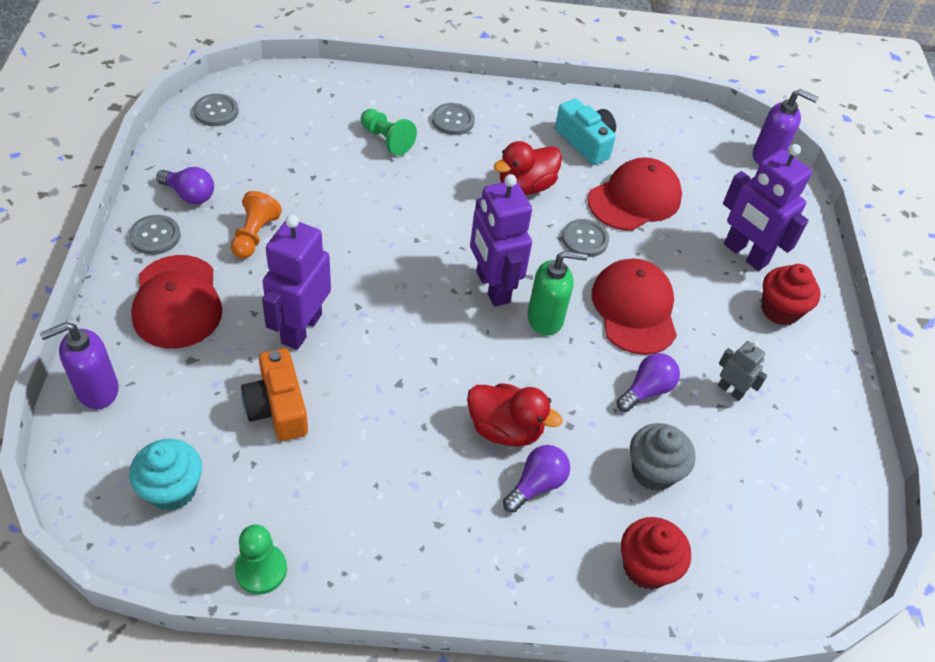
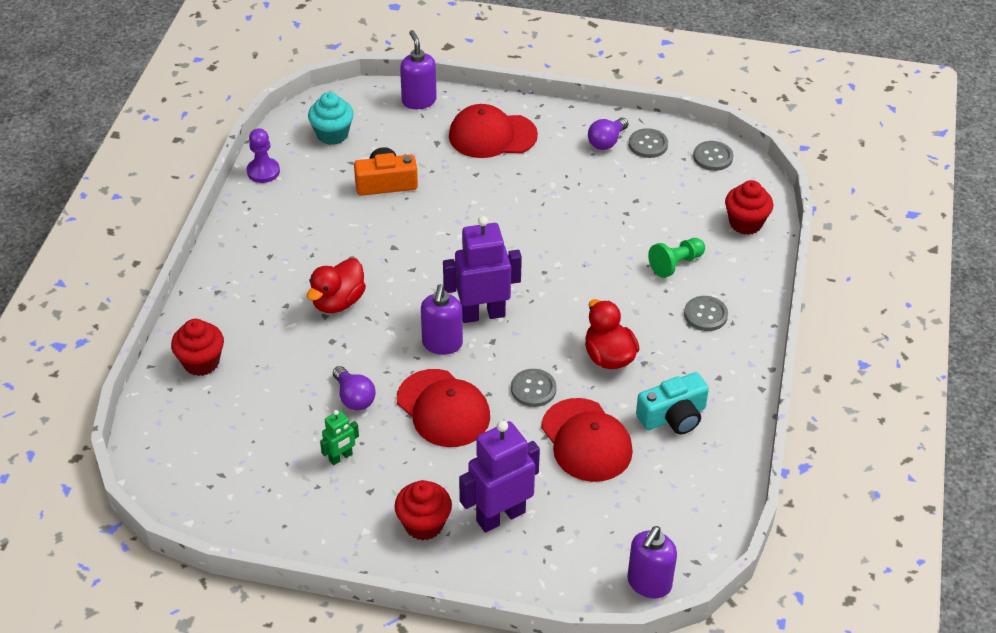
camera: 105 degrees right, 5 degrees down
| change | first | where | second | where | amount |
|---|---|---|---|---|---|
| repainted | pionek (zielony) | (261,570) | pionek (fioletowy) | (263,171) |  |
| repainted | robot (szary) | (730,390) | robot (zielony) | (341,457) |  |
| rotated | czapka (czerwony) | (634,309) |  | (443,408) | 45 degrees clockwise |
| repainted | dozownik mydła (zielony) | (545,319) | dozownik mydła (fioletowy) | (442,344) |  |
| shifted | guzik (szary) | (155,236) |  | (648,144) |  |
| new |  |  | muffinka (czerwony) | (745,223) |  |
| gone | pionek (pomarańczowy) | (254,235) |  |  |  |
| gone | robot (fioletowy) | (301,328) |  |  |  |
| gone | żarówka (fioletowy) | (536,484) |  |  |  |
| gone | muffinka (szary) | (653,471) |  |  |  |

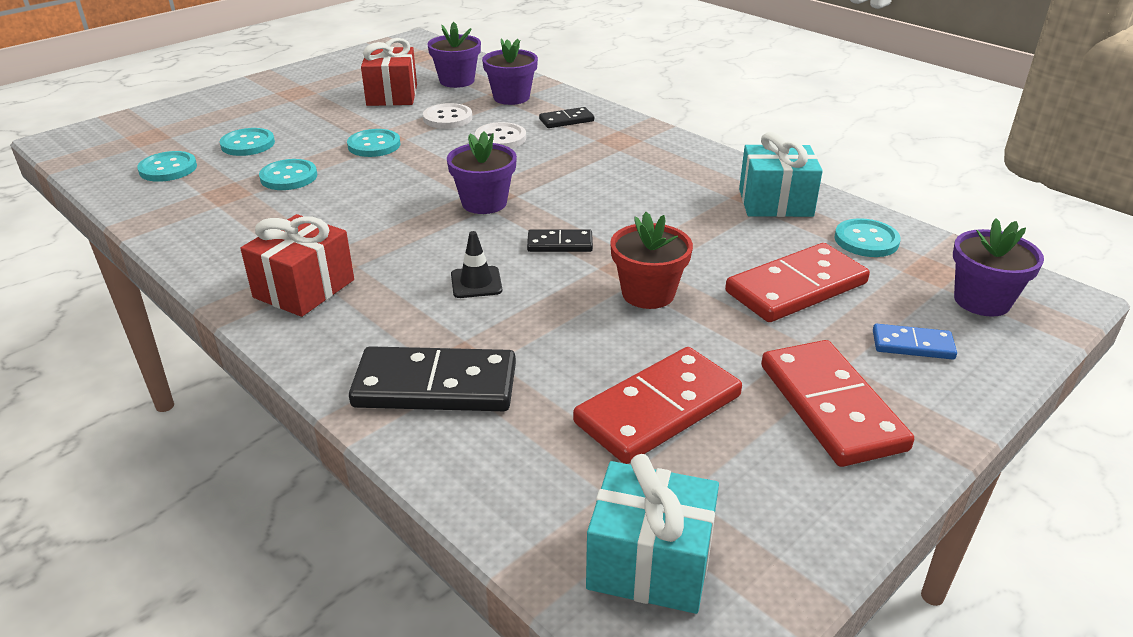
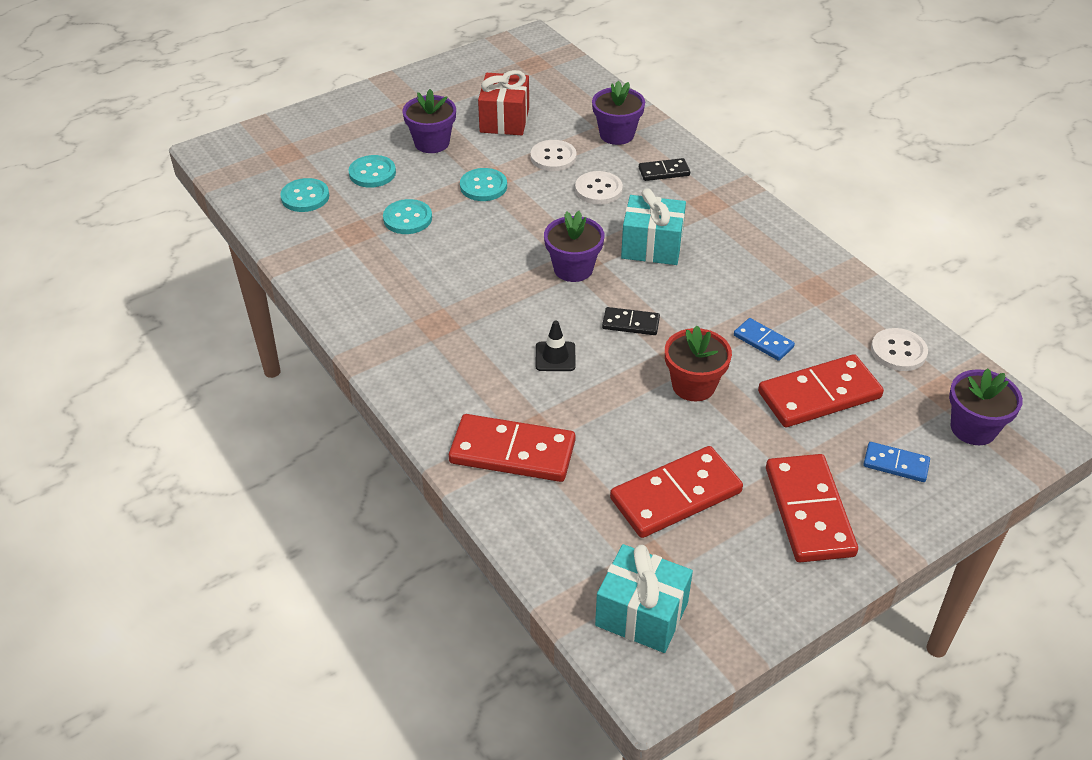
camera: 10 degrees right, 10 degrees up
| change | first | where | second | where | amount |
|---|---|---|---|---|---|
| shifted | doniczka (fioletowy) | (457,81) |  | (432,143) |  |
| repainted | kostka domina (czarny) | (435,385) | kostka domina (czerwony) | (512,452) |  |
| shifted | prezent (turkusowy) | (775,203) |  | (652,246) |  |
| new |  |  | kostka domina (niebieski) | (763,341) |  |
| repainted | guzik (turkusowy) | (866,240) | guzik (biały) | (898,351) |  |
| gone | prezent (czerwony) | (304,289) |  |  |  |

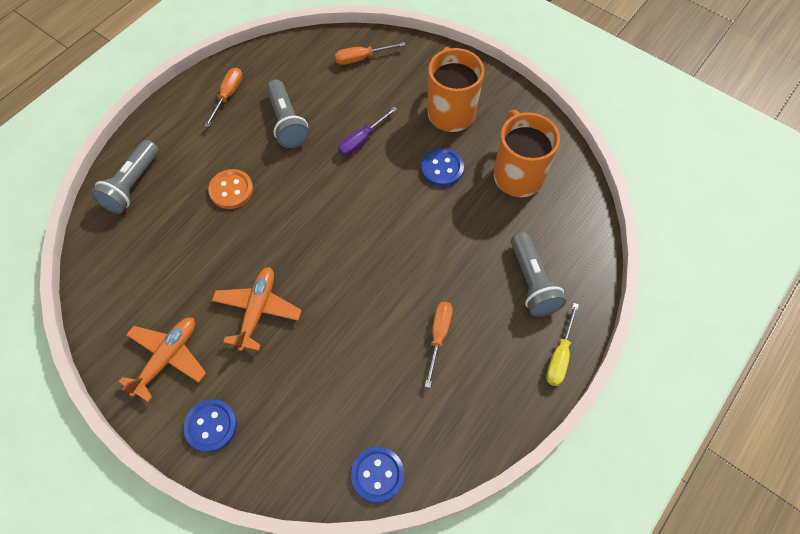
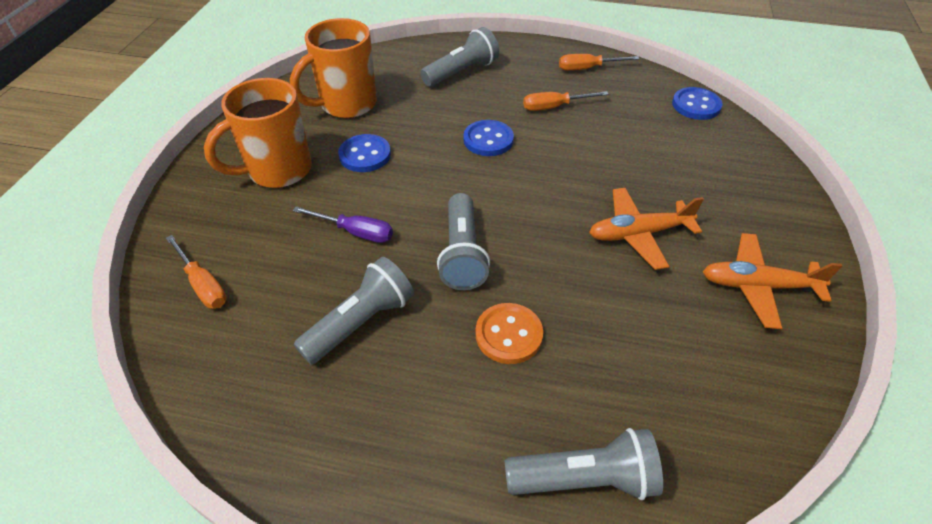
camera: 115 degrees left, 15 degrees down
| change | first | where | second | where | amount |
|---|---|---|---|---|---|
| new |  |  | latarka (szary) | (462,253) |  |
| shifted | guzik (niebieski) | (211,426) |  | (488,140) |  |
| shifted | śrubokręt (pomarańczowy) | (228,95) |  | (588,68) |  |
| gone | śrubokręt (żółty) | (559,356) |  |  |  |

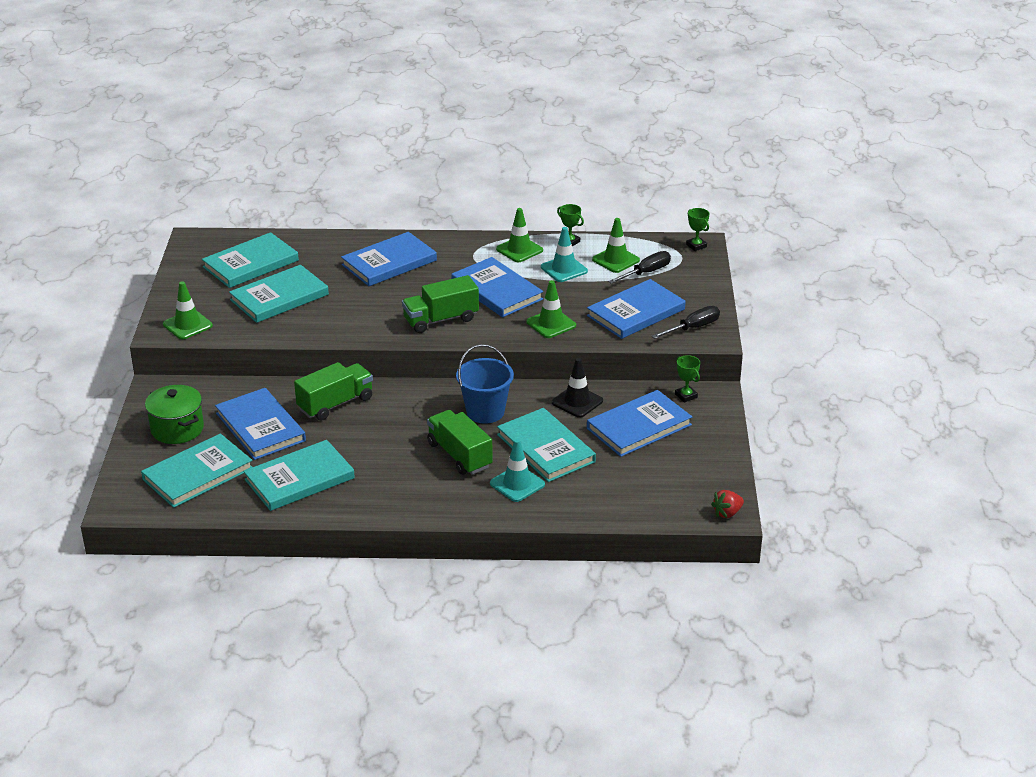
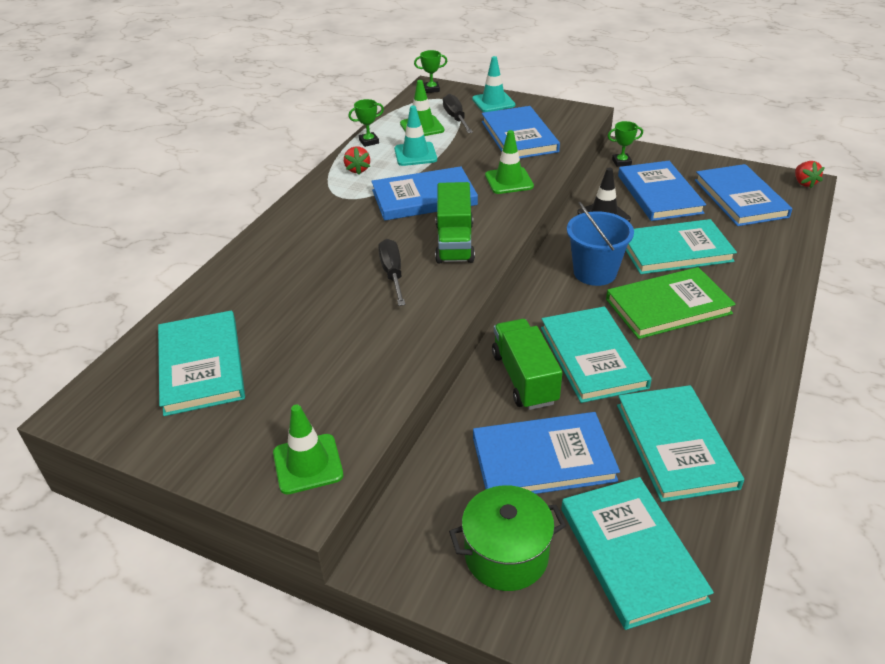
camera: 65 degrees left, 5 degrees up
| change | first | where | second | where | amount |
|---|---|---|---|---|---|
| swapped | pachołek (zielony) | (519,250) | truskawka (czerwony) | (357,169) |  |
| shifted | śrubokręt (czarny) | (693,328) |  | (392,274) |  |
| shifted | pachołek (turkusowy) | (517,484) |  | (493,102) |  |
| shifted | książka (turkusowy) | (279,297) |  | (592,357) |  |
| swapped | ciężarówka (zielony) | (459,455) | książka (zielony) | (668,306) |  |
| shifted | książka (niebieski) | (389,262) |  | (740,198) |  |

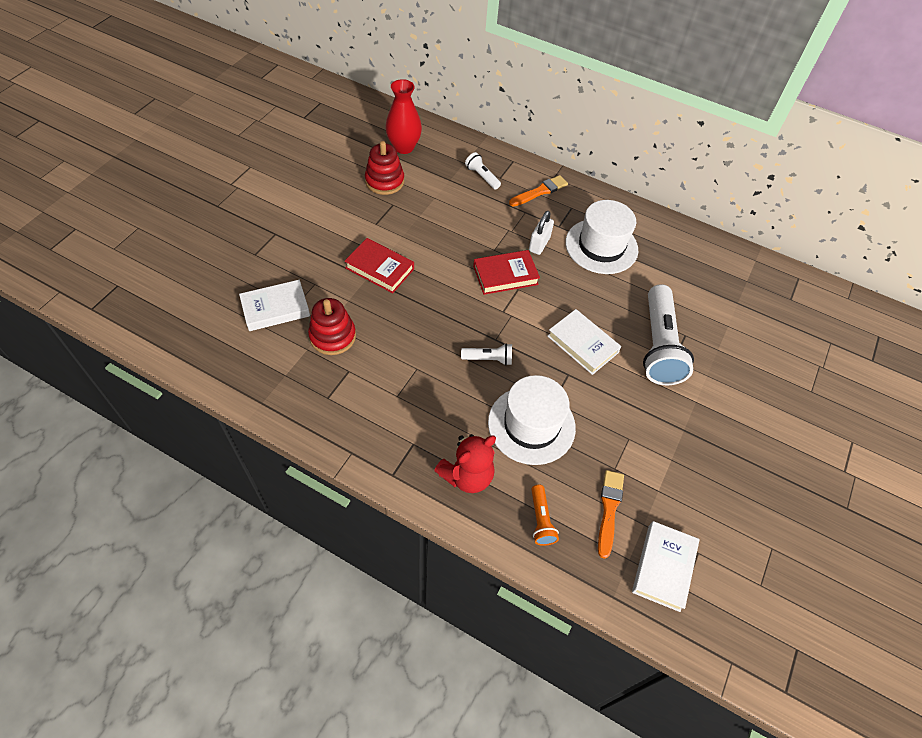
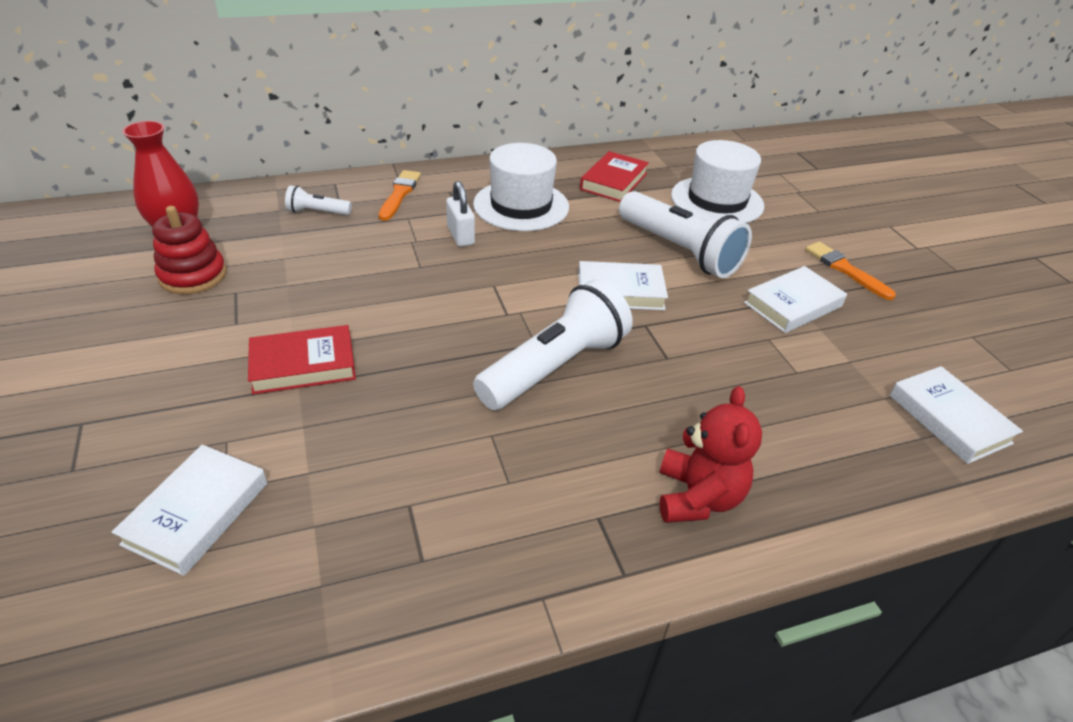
camera: 45 degrees left, 15 degrees down
| change | first | where | second | where | amount |
|---|---|---|---|---|---|
| scaled | latarka (biały) | (489,359) |  | (555,366) | x2.16 |
| shifted | książka (czerwony) | (505,275) |  | (613,181) |  |
| shifted | kapelusz (biały) | (531,425) |  | (717,200) |  |
| new |  |  | książka (biały) | (793,304) |  |
| shifted | pędzel (pomarańczowy) | (609,509) |  | (845,269) |  |
| gone | zabawka nakładanka (czerwony) | (332,336) |  |  |  |
| gone | latarka (pomarańczowy) | (541,520) |  |  |  |

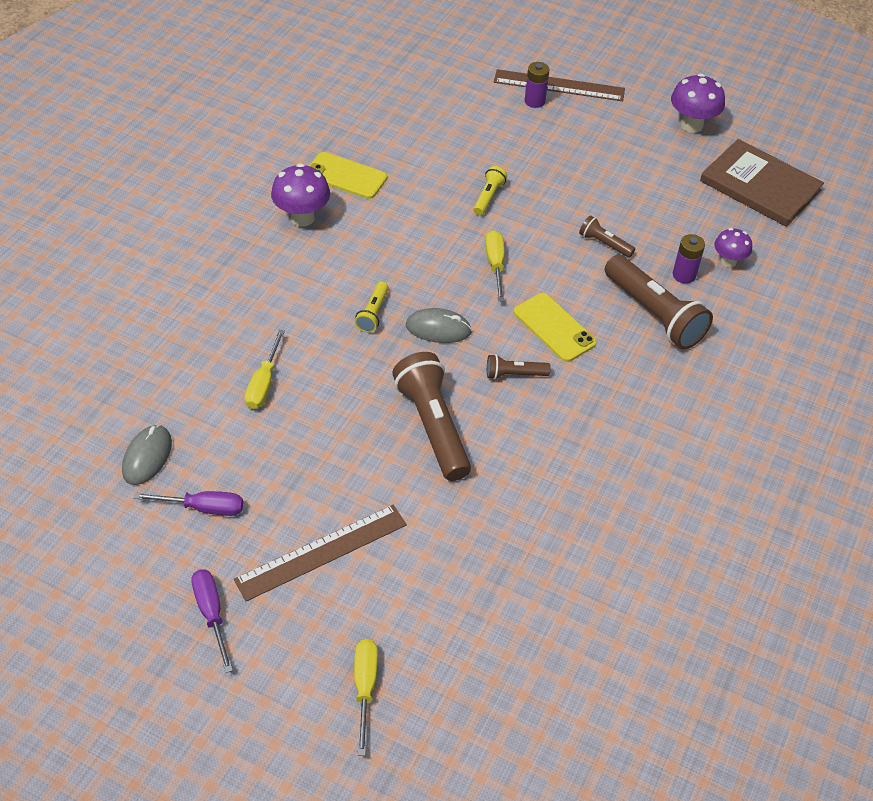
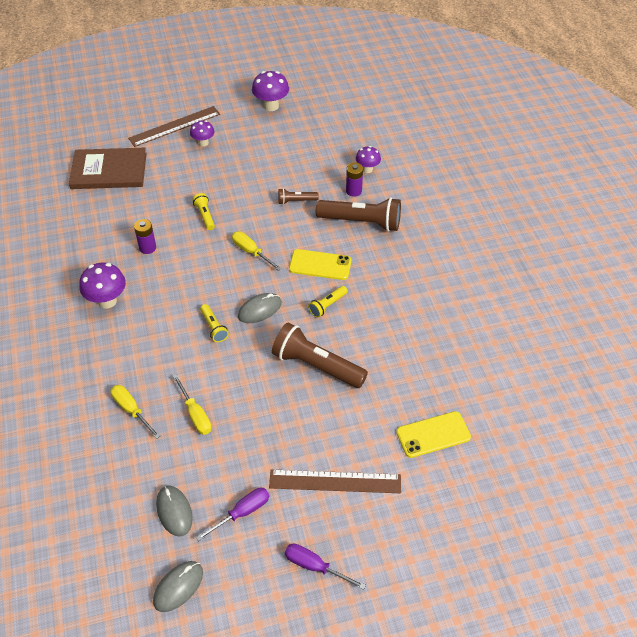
camera: 40 degrees left, 0 degrees up
| change | first | where | second | where | amount |
|---|---|---|---|---|---|
| shifted | książka (brązowy) | (760,186) |  | (109,171) |  |
| shifted | śrubokręt (żółty) | (365,688) |  | (131,410) |  |
| shifted | bateria (fioletowy) | (534,101) |  | (147,248) |  |
| new |  |  | myszka (szary) | (178,587) |  |
| new |  |  | grzyb (fioletowy) | (203,143) |  |
| rotated | linijka (brązowy) | (321,552) |  | (335,481) | 75 degrees clockwise |
| repainted | latarka (brązowy) | (514,374) | latarka (żółty) | (327,305) |  |
| shifted | telefon (żółty) | (345,176) |  | (433,435) |  |

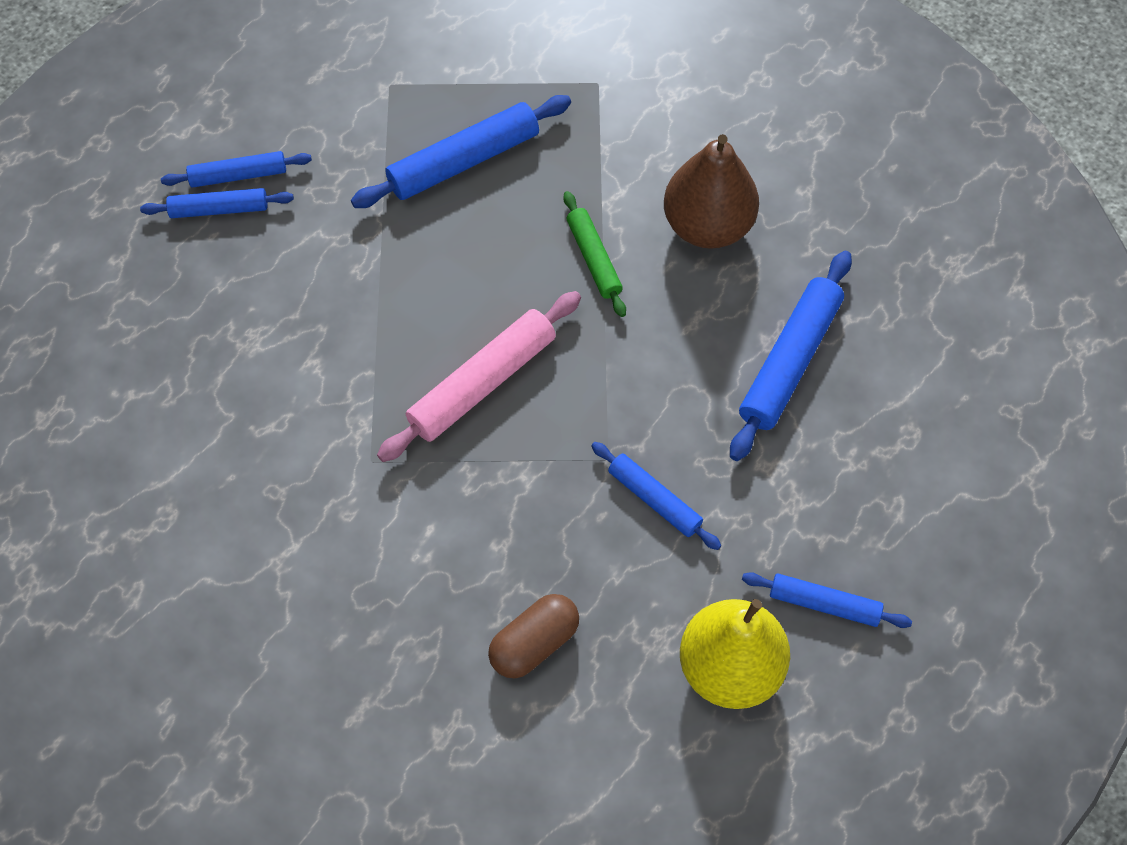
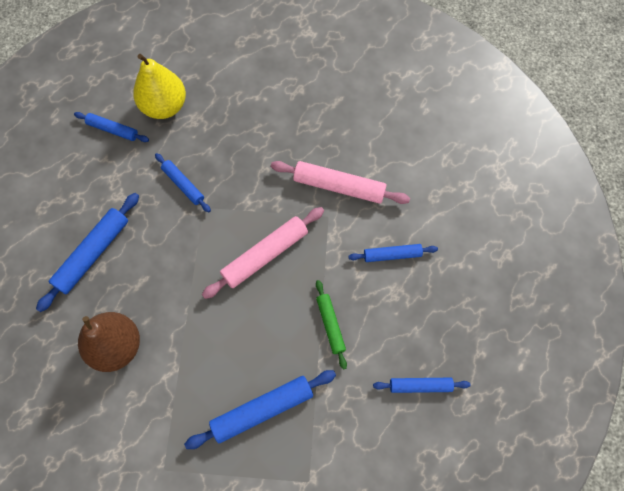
camera: 175 degrees left, 5 degrees up
| change | first | where | second | where | amount |
|---|---|---|---|---|---|
| new |  |  | wałek do ciasta (różowy) | (339,186) |  |
| shifted | wałek do ciasta (zielony) | (594,259) |  | (330,325) |  |
| shifted | wałek do ciasta (niebieski) | (238,175) |  | (392,255) |  |
| gone | kapsułka (brązowy) | (534,643) |  |  |  |

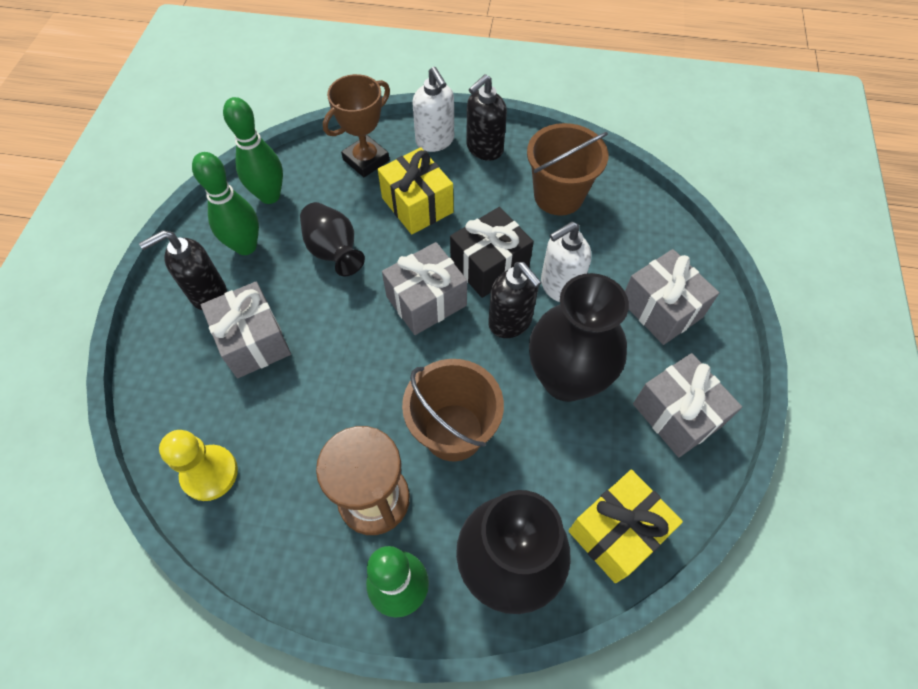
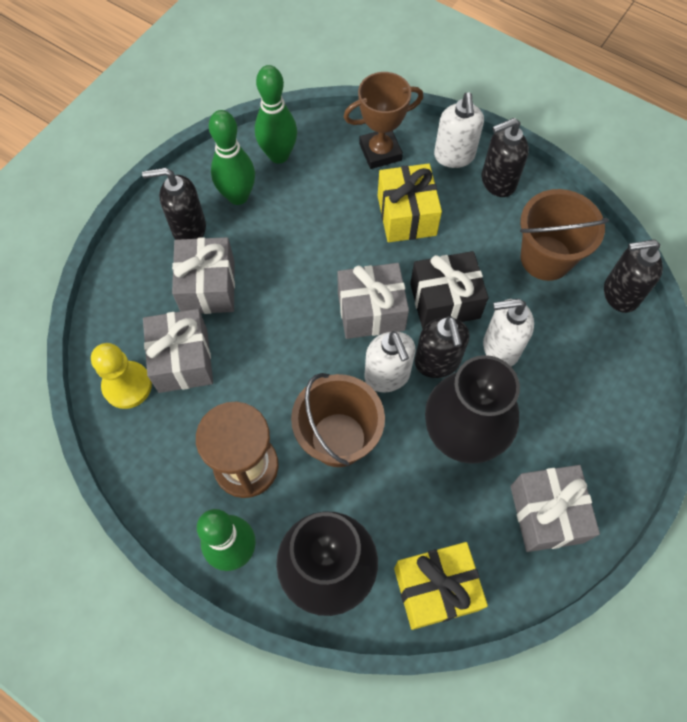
camera: 25 degrees right, 5 degrees up
| change | first | where | second | where | amount |
|---|---|---|---|---|---|
| shifted | prezent (szary) | (661,309) |  | (183,360) |  |
| new |  |  | dozownik mydła (biały) | (387,376) |  |
| new |  |  | dozownik mydła (czarny) | (620,294) |  |
| gone | wazon (czarny) | (334,251) |  |  |  |

